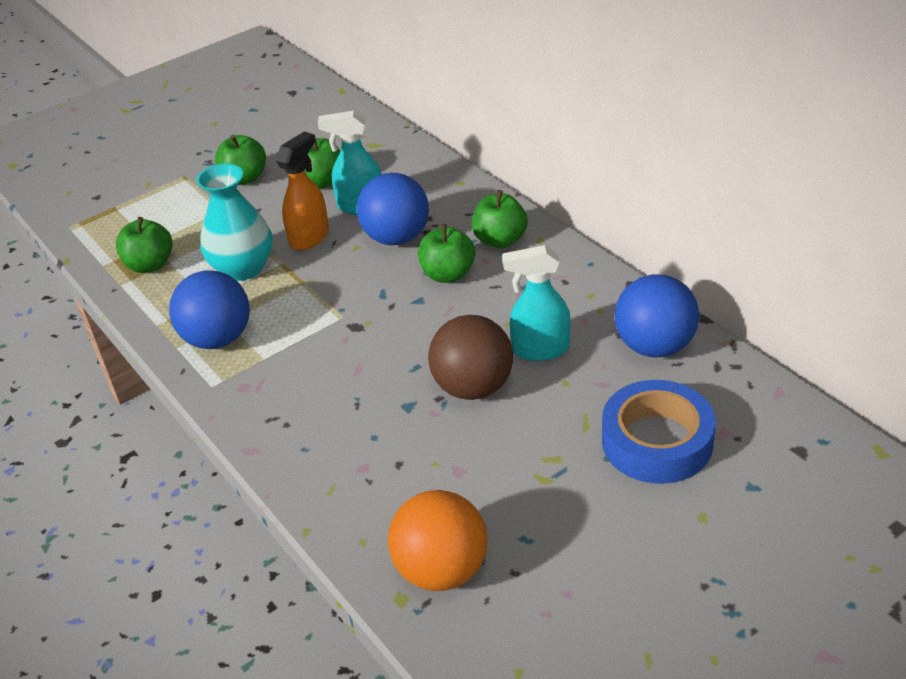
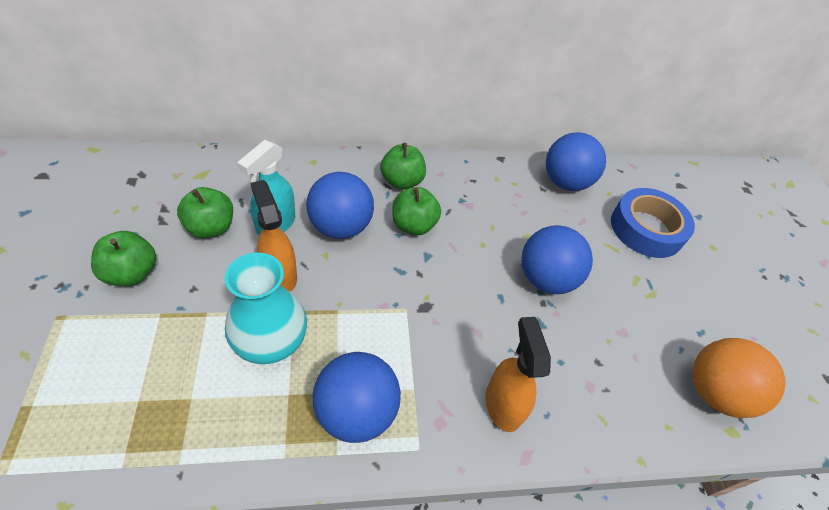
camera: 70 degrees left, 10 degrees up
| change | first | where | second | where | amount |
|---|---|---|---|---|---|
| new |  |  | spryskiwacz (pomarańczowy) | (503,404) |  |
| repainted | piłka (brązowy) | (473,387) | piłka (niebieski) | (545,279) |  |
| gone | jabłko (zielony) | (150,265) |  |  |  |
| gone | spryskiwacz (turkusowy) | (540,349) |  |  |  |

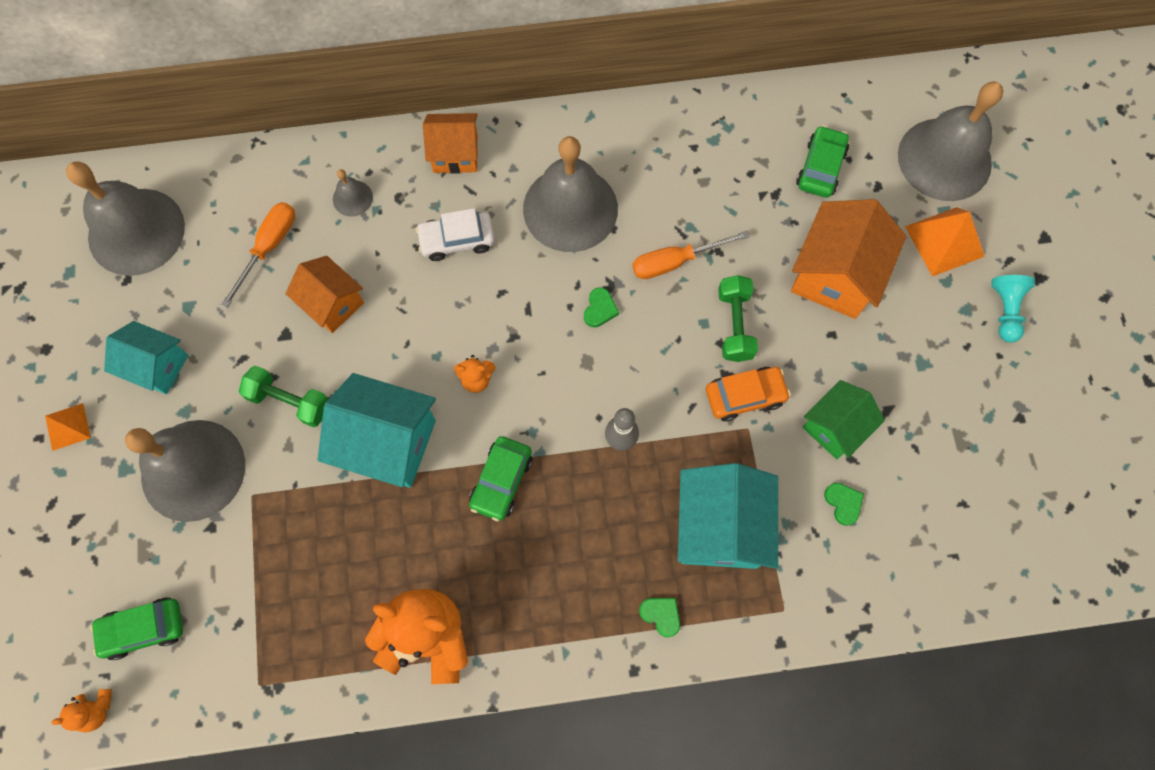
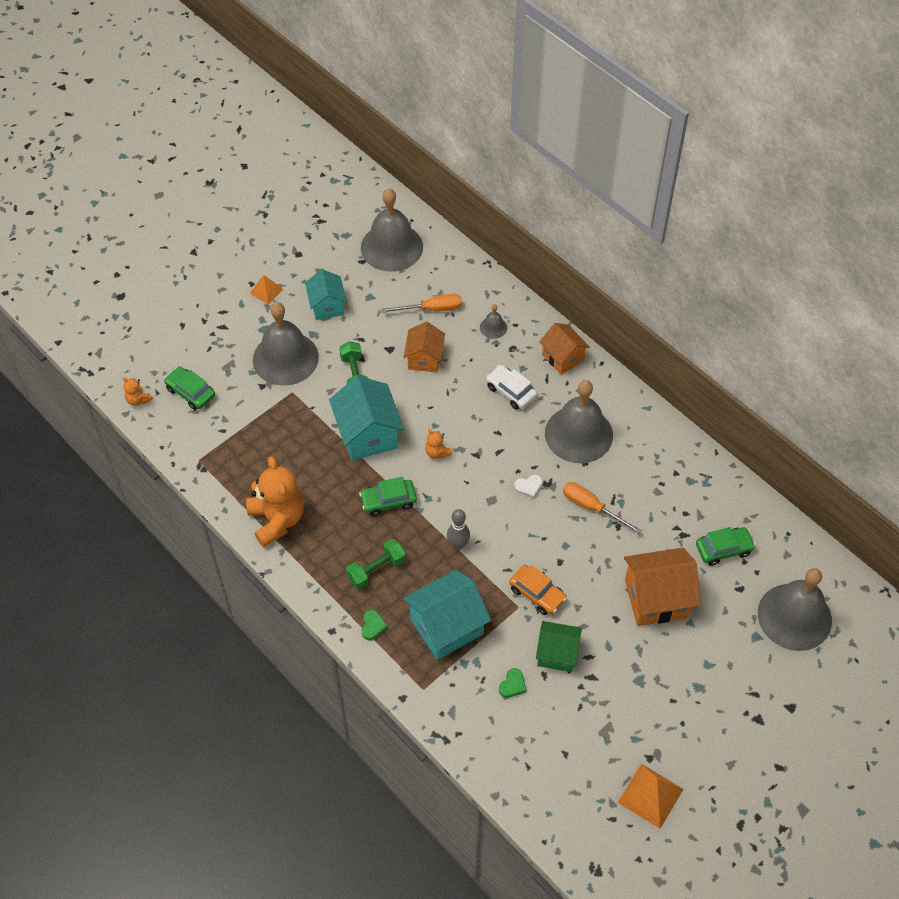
camera: 55 degrees right, 15 degrees down
| change | first | where | second | where | amount |
|---|---|---|---|---|---|
| shifted | hantel (zielony) | (734,325) |  | (376,570) |  |
| repainted | serce (zielony) | (600,309) | serce (biały) | (528,487) |  |
| shifted | piramida (pomarańczowy) | (944,241) |  | (650,795) |  |
| gone | pionek (turkusowy) | (1005,310) |  |  |  |

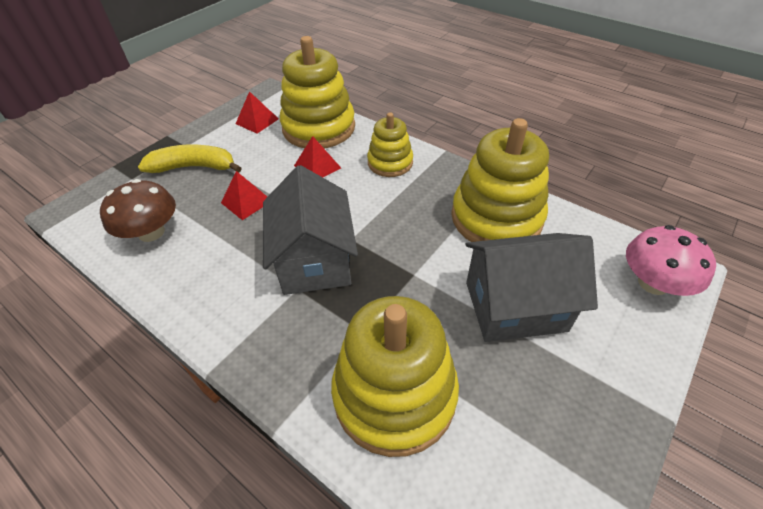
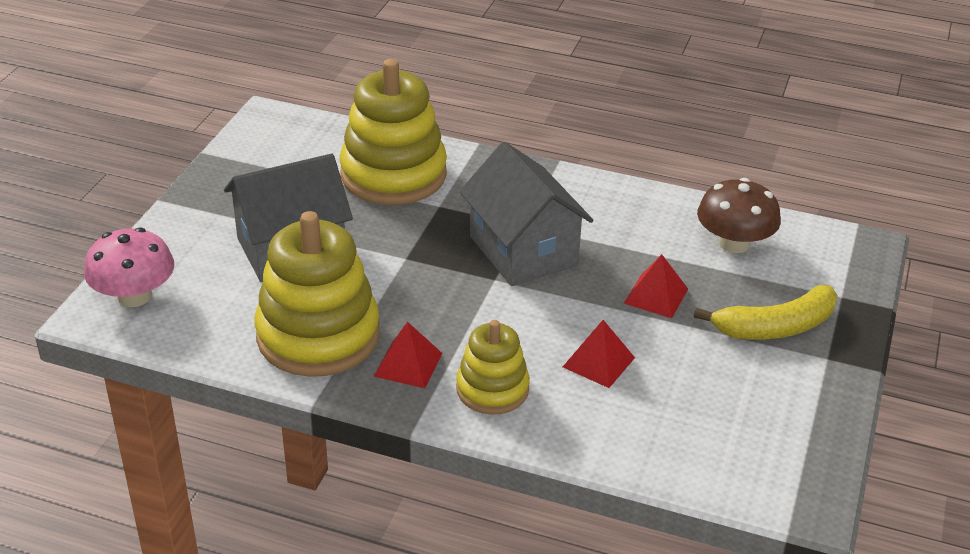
camera: 160 degrees right, 10 degrees down
| change | first | where | second | where | amount |
|---|---|---|---|---|---|
| shifted | piramida (czerwony) | (257,121) |  | (408,364) |  |
| gone | zabawka nakładanka (żółty) | (319,128) |  |  |  |

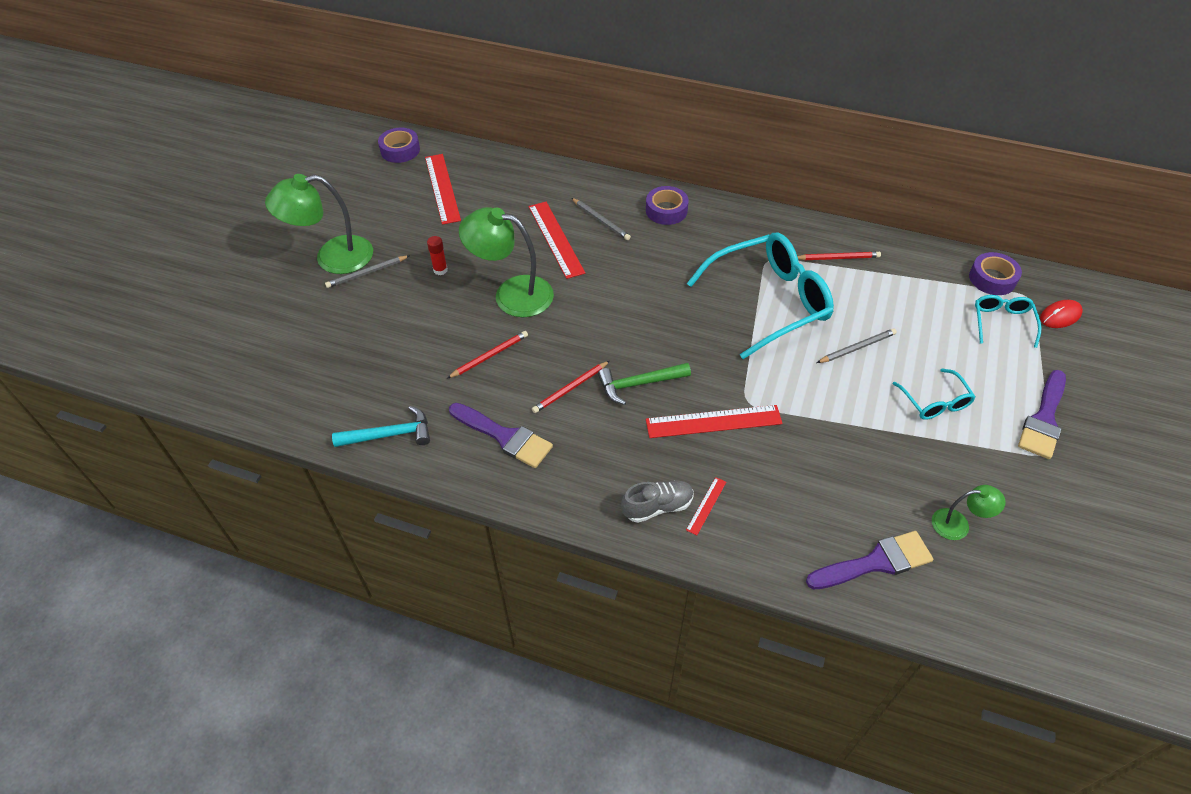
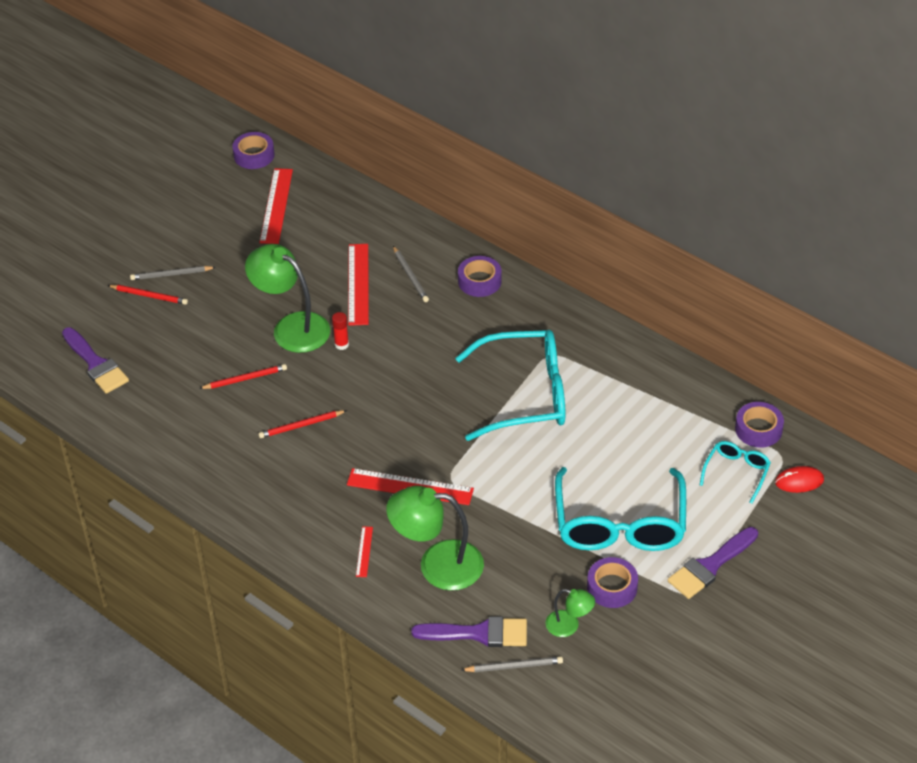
camera: 20 degrees right, 5 degrees down
| change | first | where | second | where | amount |
|---|---|---|---|---|---|
| shifted | pędzel (fioletowy) | (504,436) |  | (95,364) |  |
| shifted | ołówek (czerwony) | (838,258) |  | (149,296) |  |
| shifted | klej w sztyfcie (czerwony) | (440,270) |  | (341,344) |  |
| rotated | linijka (czerwony) | (706,505) |  | (364,551) | 45 degrees counterclockwise |
| shifted | lampka (zielony) | (332,257) |  | (437,565) |  |
| shifted | ołówek (szary) | (857,347) |  | (514,666) |  |
| scaled | okulary (turkusowy) | (935,402) |  | (619,524) | x2.09 |
| new |  |  | taśma klejąca (fioletowy) | (612,587) |  |
| gone | młotek (turkusowy) | (389,435) |  |  |  |
| gone | młotek (zielony) | (639,384) |  |  |  |
| gone | but (szary) | (657,507) |  |  |  |

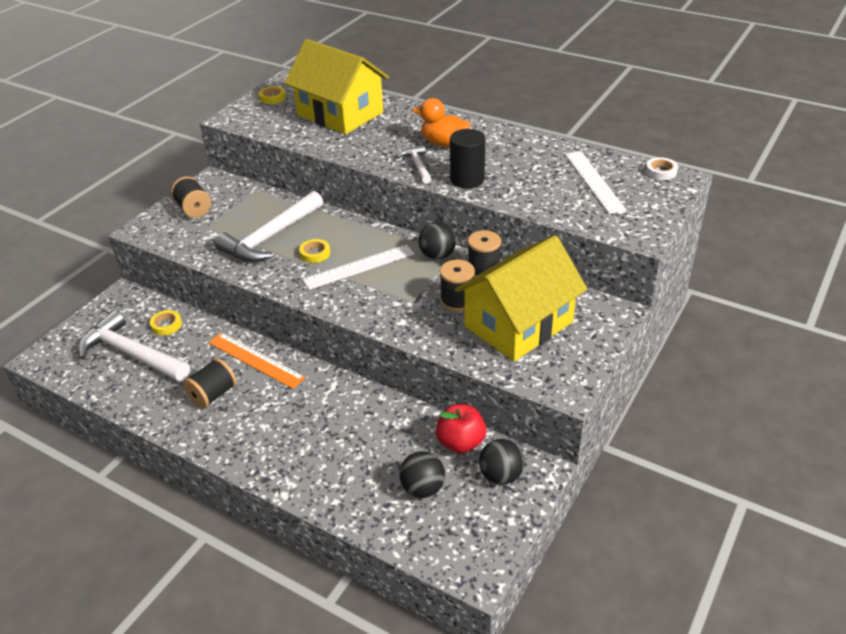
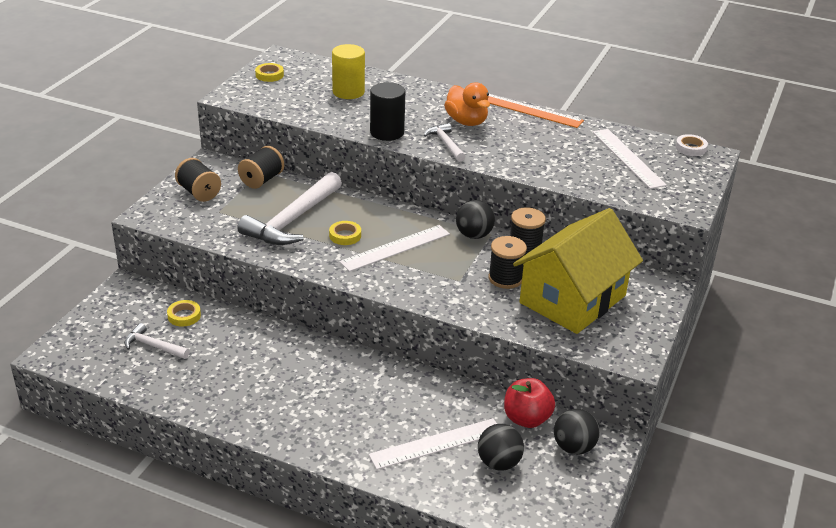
camera: 10 degrees left, 5 degrees down
| change | first | where | second | where | amount |
|---|---|---|---|---|---|
| scaled | młotek (biały) | (131,354) |  | (153,346) | x0.51 |
| shifted | szpulka (czarny) | (213,395) |  | (262,180) |  |
| swapped | domek (żółty) | (340,114) | walec (żółty) | (348,92) |  |
| new |  |  | linijka (biały) | (436,443) |  |
| shifted | walec (czarny) | (467,179) |  | (387,132) |  |
| rotated | kaczka (pomarańczowy) | (444,143) |  | (466,122) | 135 degrees counterclockwise |
| shifted | linijka (pomarańczowy) | (255,360) |  | (530,110) |  |

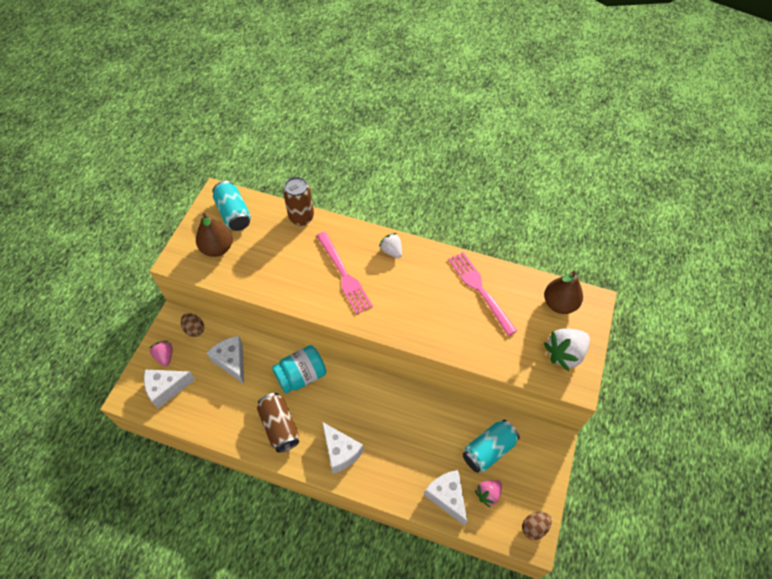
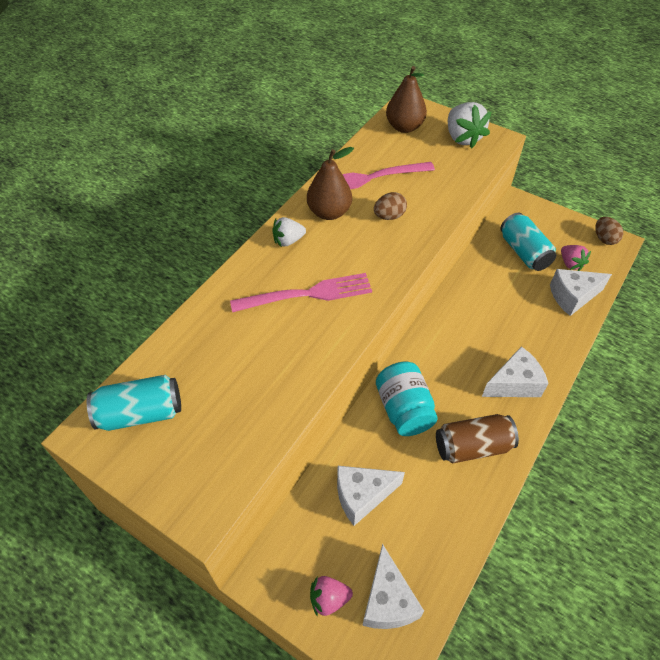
camera: 75 degrees left, 5 degrees down
| change | first | where | second | where | amount |
|---|---|---|---|---|---|
| shifted | gruszka (brązowy) | (217,248) |  | (329,212) |  |
| shifted | jajko (brązowy) | (194,329) |  | (389,216) |  |
| gone | puszka (brązowy) | (301,217) |  |  |  |

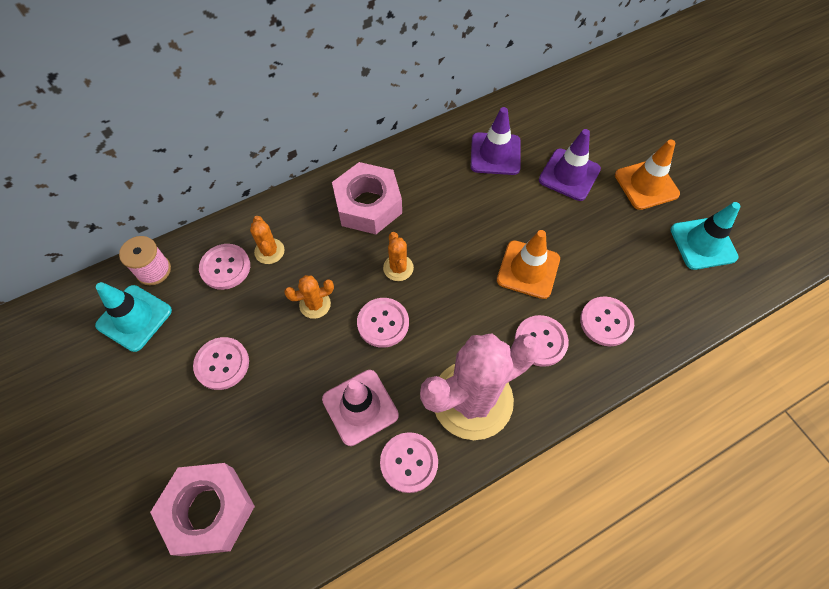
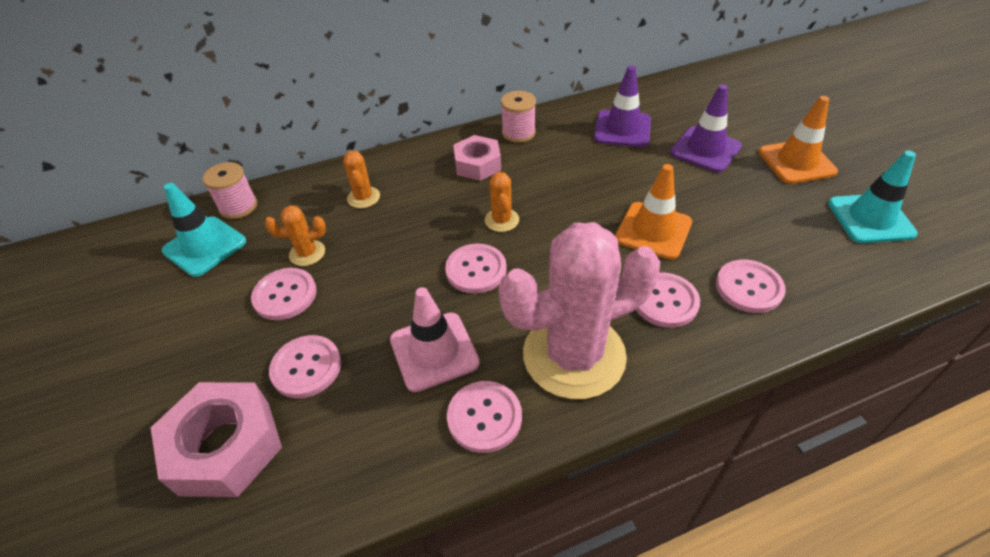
camera: 10 degrees right, 15 degrees down
| change | first | where | second | where | amount |
|---|---|---|---|---|---|
| shifted | kaktus (pomarańczowy) | (315,304) |  | (307,253) |  |
| shifted | guzik (różowy) | (225,267) |  | (306,367) |  |
| scaled | nakrętka (różowy) | (368,205) |  | (477,164) | x0.66 |
| new |  |  | szpulka (różowy) | (518,133) |  |

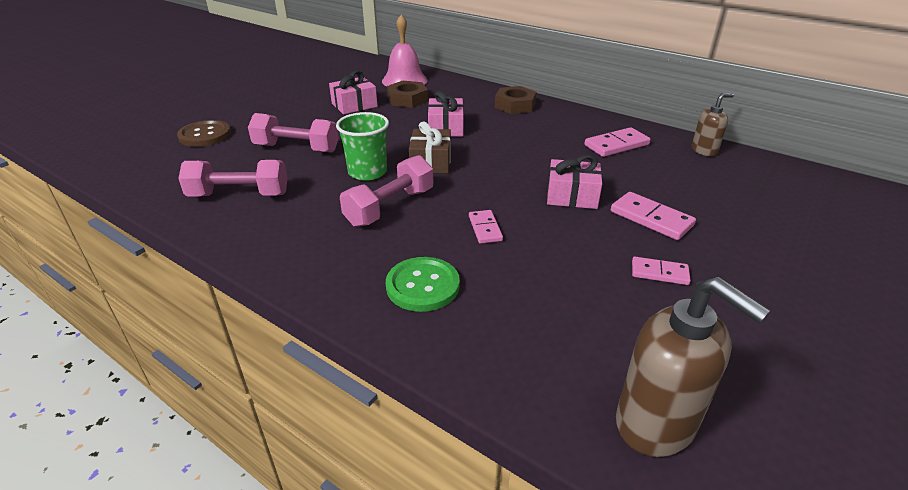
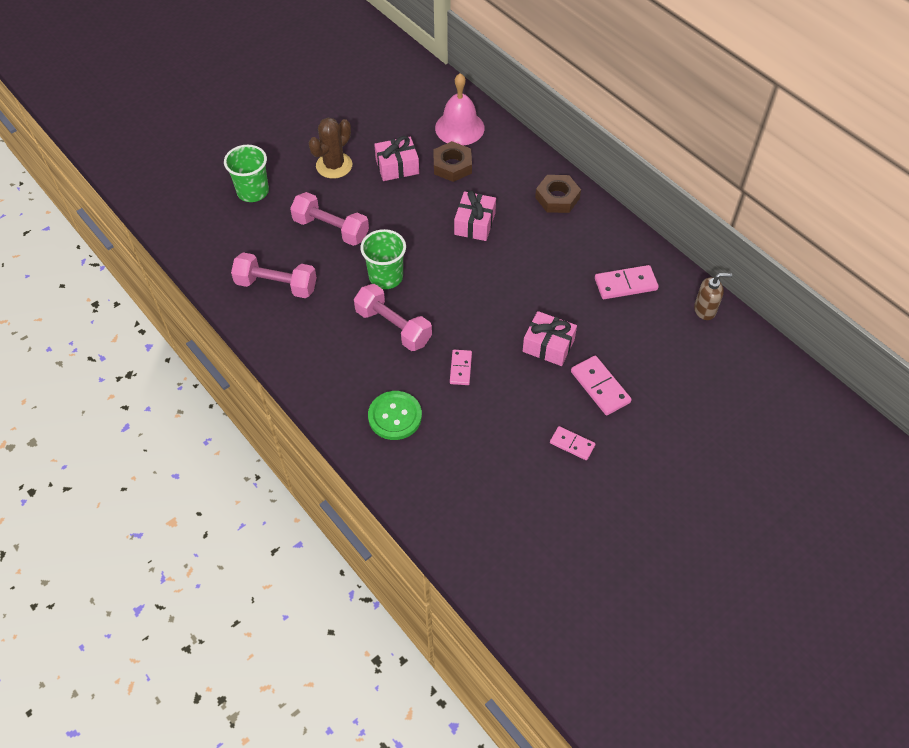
camera: 15 degrees right, 20 degrees up
| change | first | where | second | where | amount |
|---|---|---|---|---|---|
| swapped | guzik (brązowy) | (205,135) | szklanka (zielony) | (253,191) |  |
| new |  |  | kaktus (brązowy) | (334,165) |  |
| rotated | hantel (różowy) | (390,207) |  | (393,327) | 75 degrees clockwise |
| gone | prezent (brązowy) | (430,162) |  |  |  |
| gone | dozownik mydła (brązowy) | (656,424) |  |  |  |

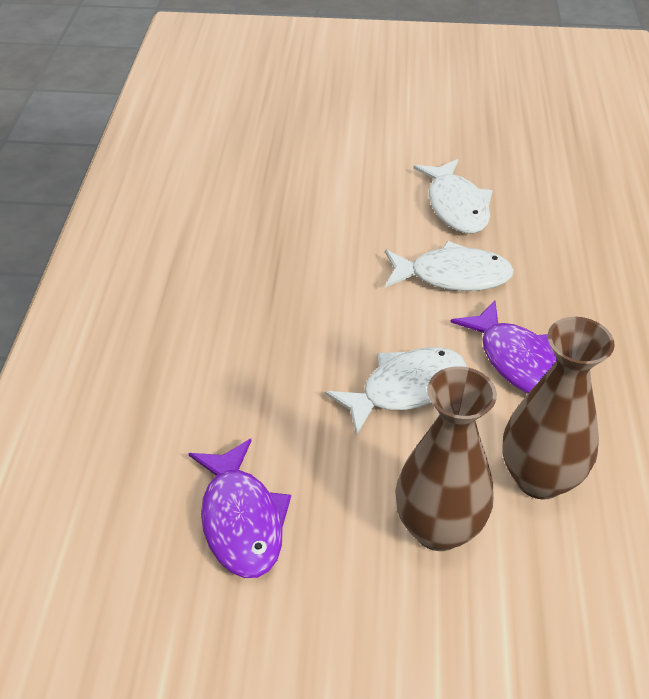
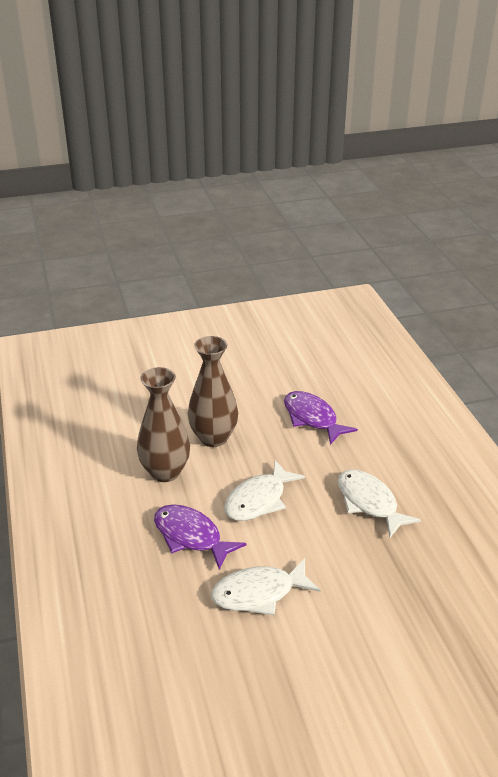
camera: 160 degrees right, 10 degrees down
| change | first | where | second | where | amount |
|---|---|---|---|---|---|
| shifted | ryba (biały) | (456,206) |  | (369,503) |  |

